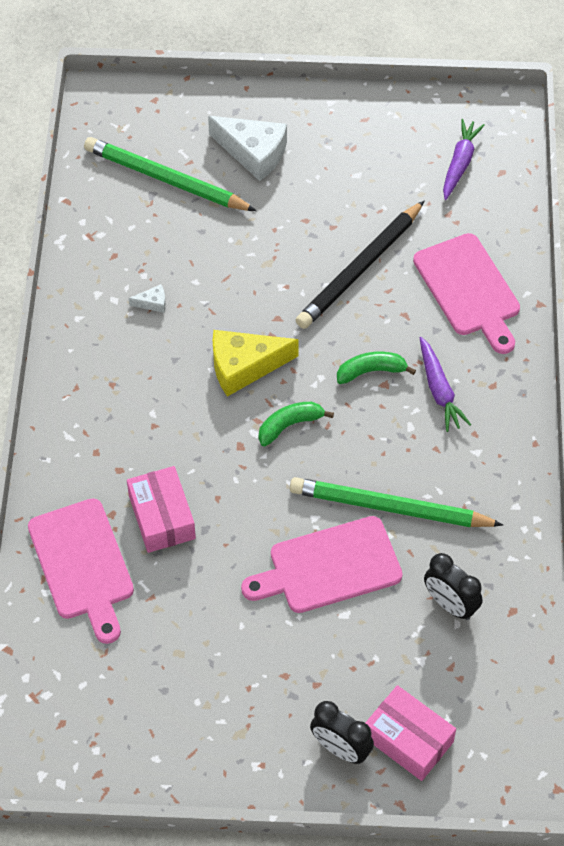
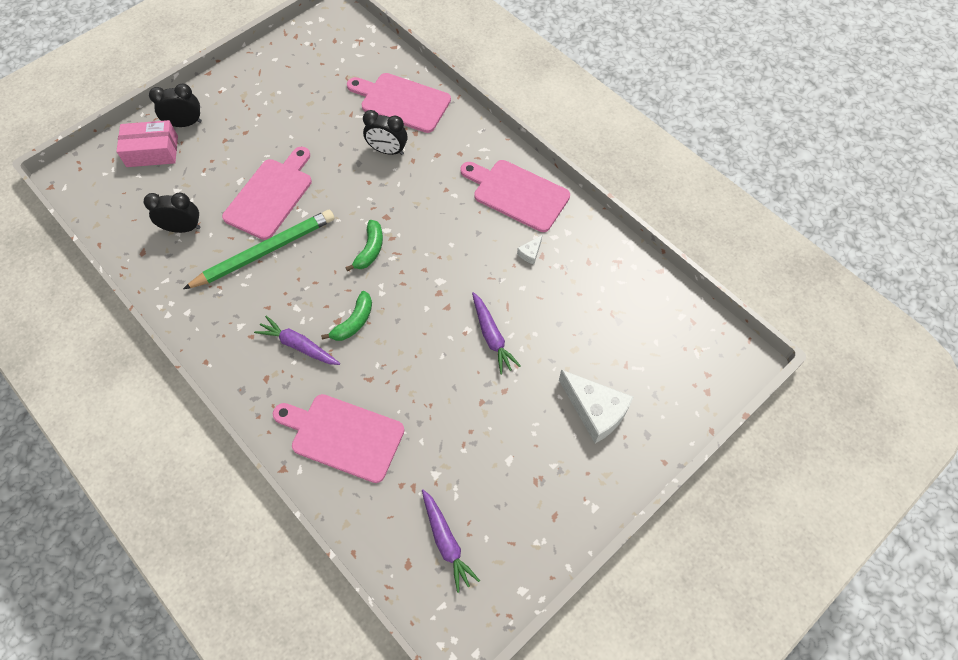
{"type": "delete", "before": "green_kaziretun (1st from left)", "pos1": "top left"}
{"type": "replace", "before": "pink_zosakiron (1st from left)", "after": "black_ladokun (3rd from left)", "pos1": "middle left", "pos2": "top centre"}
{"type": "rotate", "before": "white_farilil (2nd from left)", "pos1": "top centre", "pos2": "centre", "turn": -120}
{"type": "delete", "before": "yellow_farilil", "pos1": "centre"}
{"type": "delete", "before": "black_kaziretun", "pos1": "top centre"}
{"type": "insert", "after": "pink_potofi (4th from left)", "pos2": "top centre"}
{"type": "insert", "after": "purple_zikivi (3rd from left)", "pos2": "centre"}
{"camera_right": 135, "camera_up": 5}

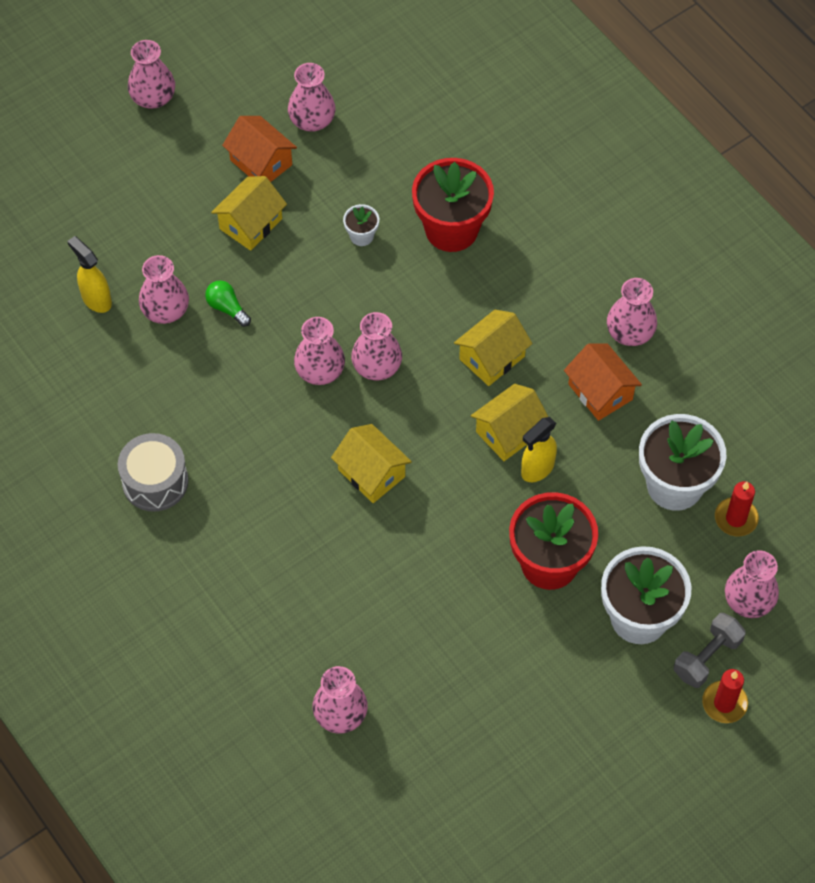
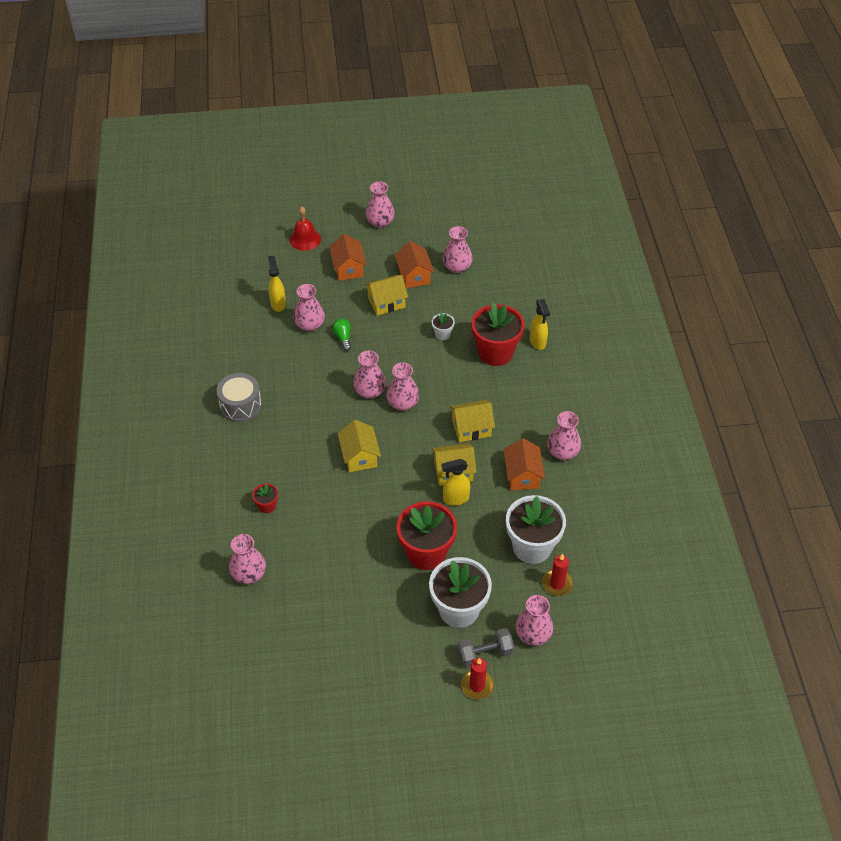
{"type": "insert", "after": "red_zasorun (1st from left)", "pos2": "middle left"}
{"type": "insert", "after": "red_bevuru", "pos2": "top centre"}
{"type": "insert", "after": "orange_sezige (1st from left)", "pos2": "top centre"}
{"type": "insert", "after": "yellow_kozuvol (3rd from left)", "pos2": "centre"}
{"camera_right": 30, "camera_up": -10}

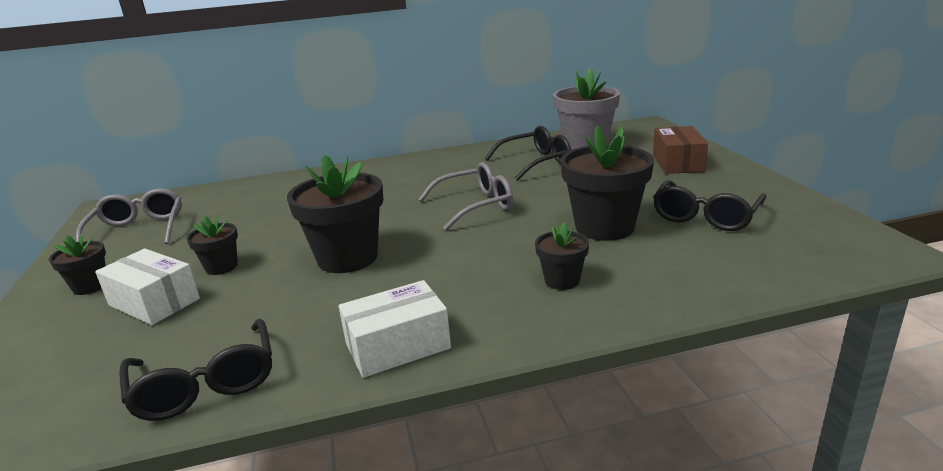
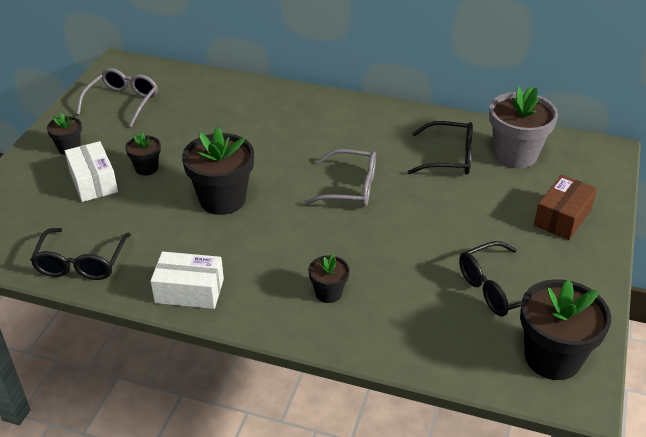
{"type": "move", "before": "black_zasorun (5th from left)", "pos1": "centre", "pos2": "bottom right"}
{"camera_right": 30, "camera_up": 15}

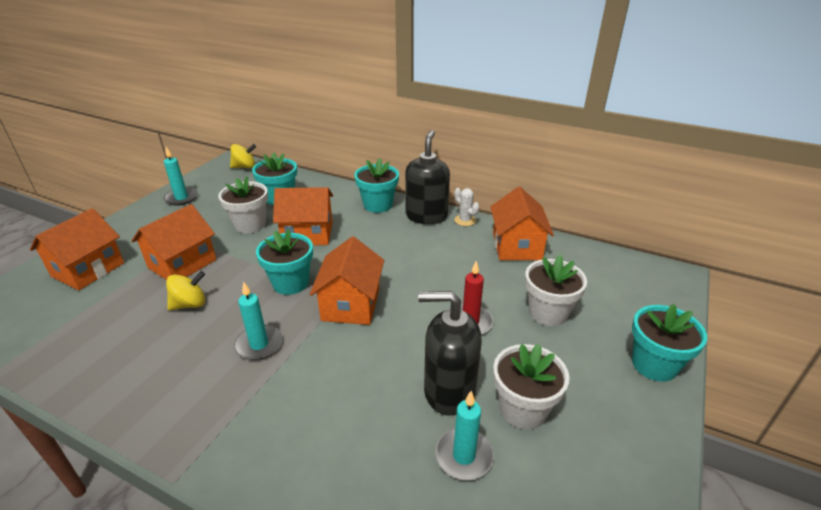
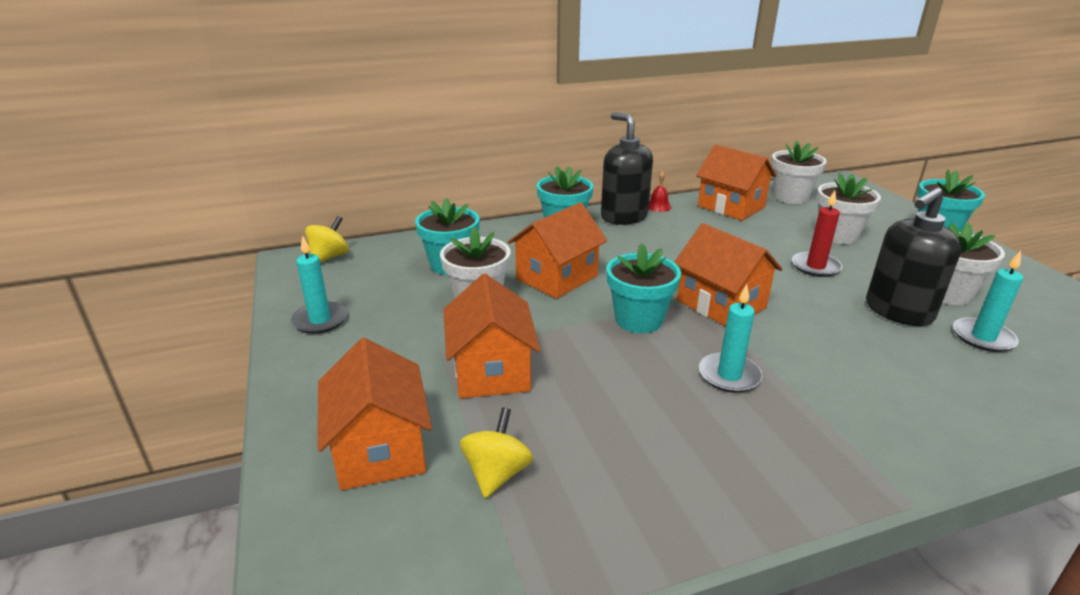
{"type": "move", "before": "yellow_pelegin (1st from left in the first image)", "after": "yellow_pelegin (2nd from left)", "pos1": "middle left", "pos2": "bottom centre"}
{"type": "replace", "before": "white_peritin", "after": "red_bevuru", "pos1": "centre", "pos2": "top centre"}
{"type": "insert", "after": "white_zasorun (2nd from left)", "pos2": "top right"}
{"camera_right": -45, "camera_up": -5}

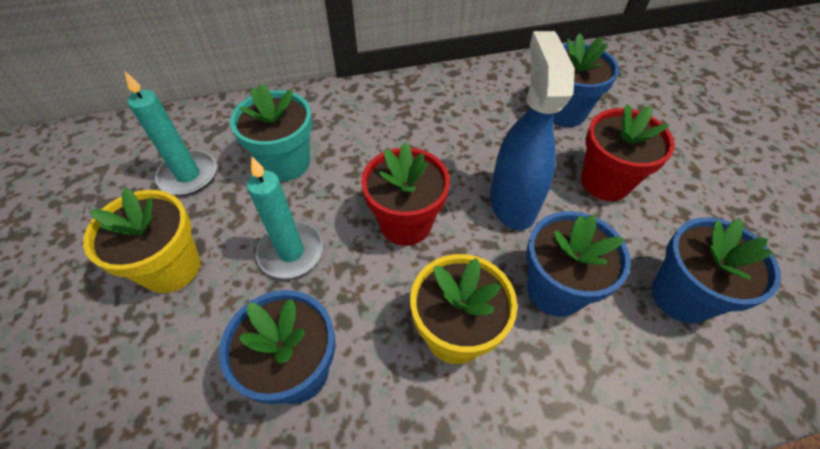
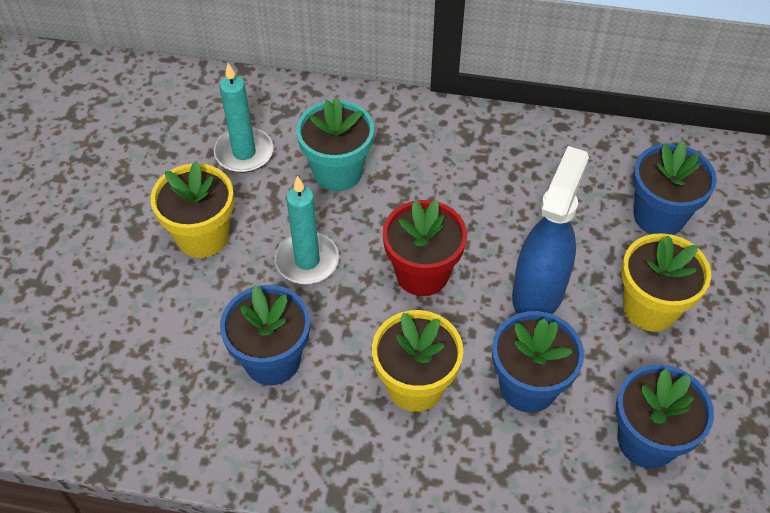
{"type": "recolor", "before": "red_zasorun (2nd from left)", "after": "yellow_zasorun (3rd from left)", "pos1": "middle right", "pos2": "middle right"}
{"camera_right": 25, "camera_up": 0}

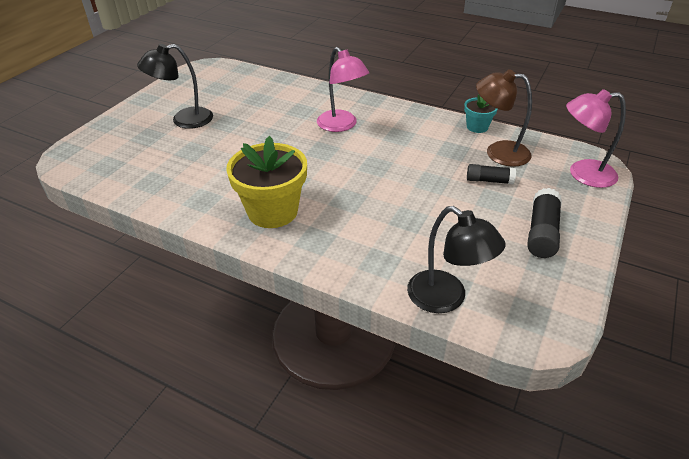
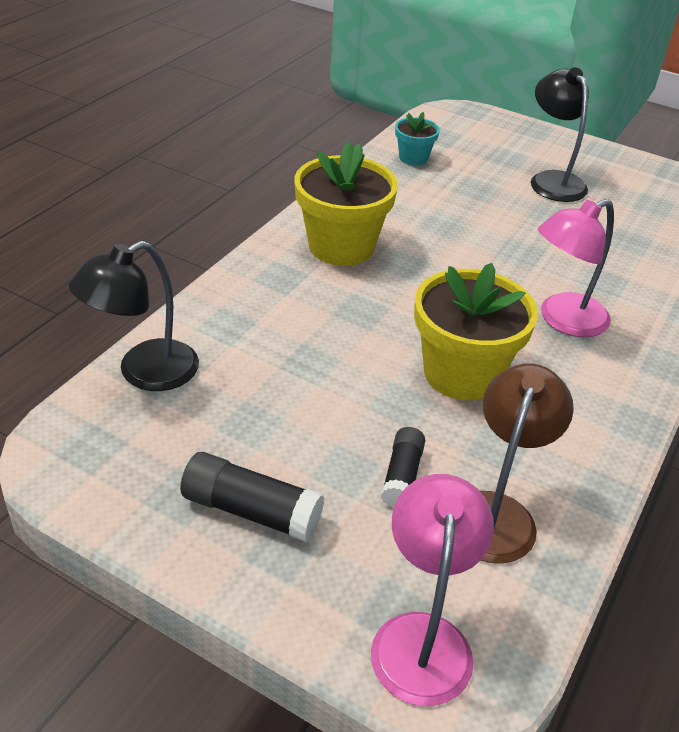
{"type": "move", "before": "turquoise_zasorun", "pos1": "top right", "pos2": "top centre"}
{"type": "insert", "after": "yellow_zasorun (2nd from left)", "pos2": "middle right"}
{"camera_right": 90, "camera_up": 0}

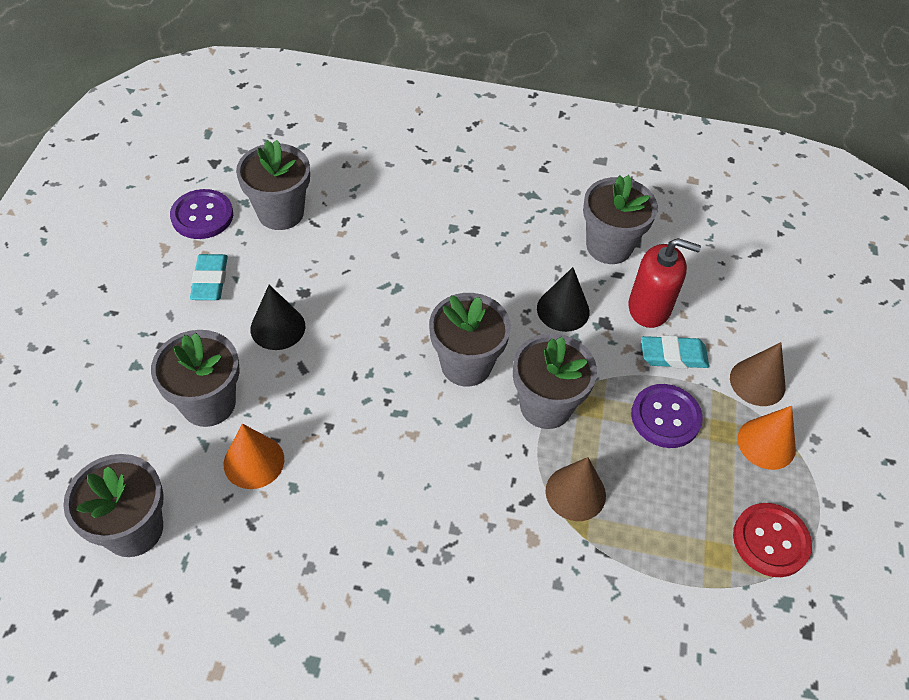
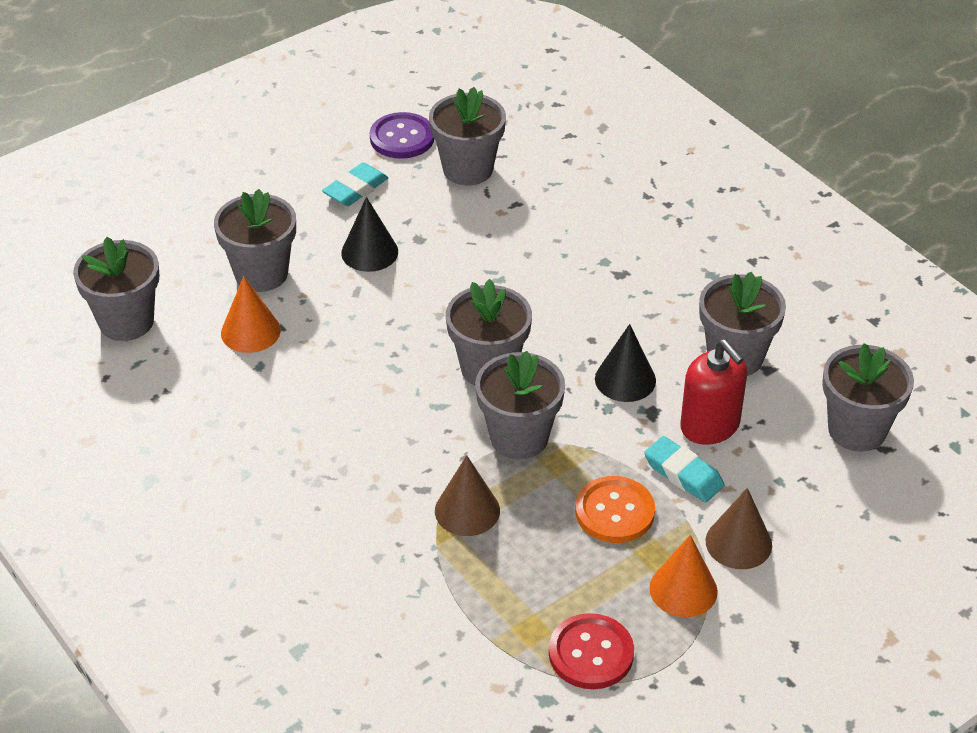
{"type": "recolor", "before": "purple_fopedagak (2nd from left)", "after": "orange_fopedagak", "pos1": "middle right", "pos2": "bottom centre"}
{"type": "insert", "after": "grey_zasorun (7th from left)", "pos2": "middle right"}
{"camera_right": 45, "camera_up": -10}

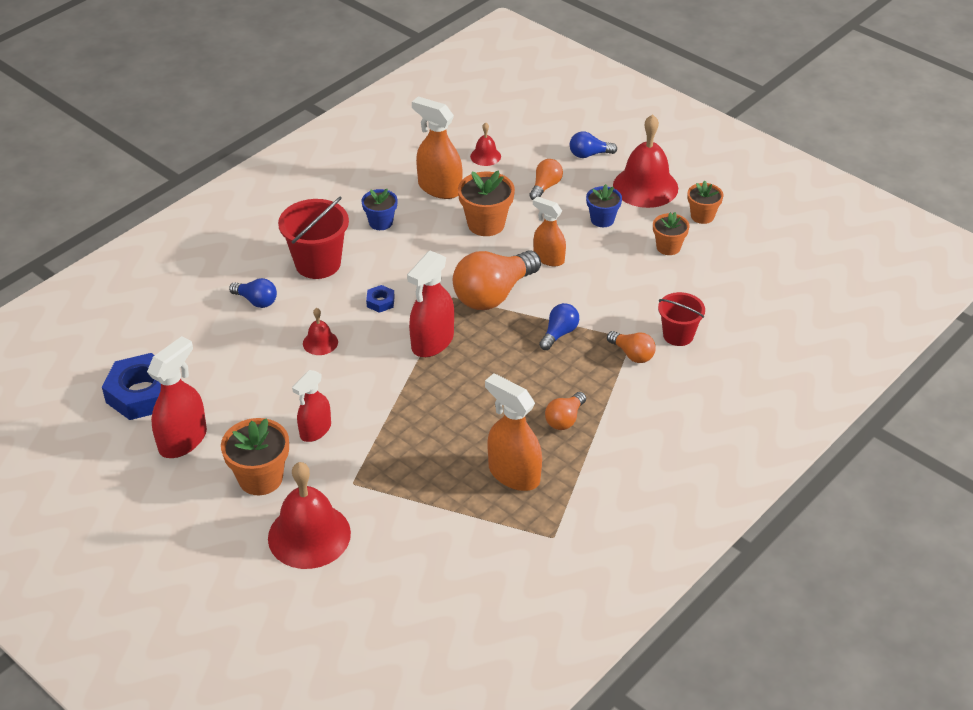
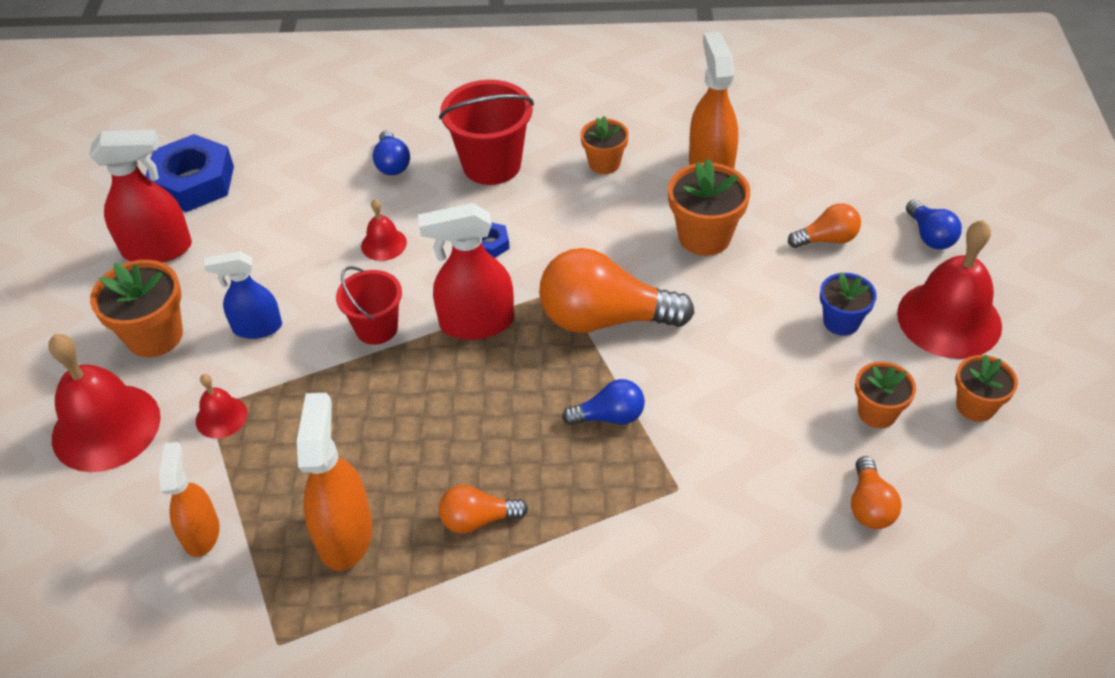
{"type": "recolor", "before": "red_kozuvol (2nd from left)", "after": "blue_kozuvol", "pos1": "middle left", "pos2": "middle left"}
{"type": "recolor", "before": "blue_zasorun (1st from left)", "after": "orange_zasorun (2nd from left)", "pos1": "top centre", "pos2": "top centre"}
{"type": "move", "before": "red_bevuru (3rd from left in the first image)", "after": "red_bevuru (2nd from left)", "pos1": "top centre", "pos2": "middle left"}
{"type": "move", "before": "orange_kozuvol (3rd from left in the first image)", "after": "orange_kozuvol (1st from left)", "pos1": "top centre", "pos2": "bottom left"}
{"type": "rotate", "before": "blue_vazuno (3rd from left)", "pos1": "top centre", "pos2": "top right", "turn": -150}
{"type": "move", "before": "orange_vazuno (4th from left)", "pos1": "centre", "pos2": "bottom right"}
{"type": "move", "before": "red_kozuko (2nd from left in the first image)", "after": "red_kozuko (1st from left)", "pos1": "middle right", "pos2": "middle left"}
{"camera_right": 50, "camera_up": 5}

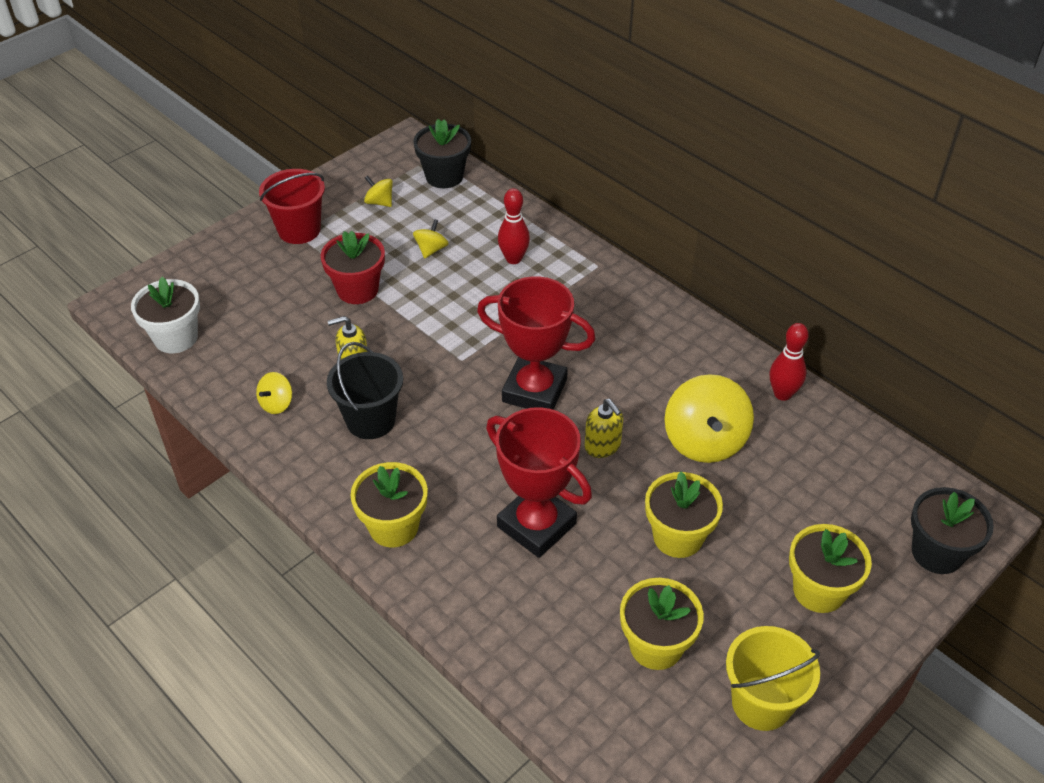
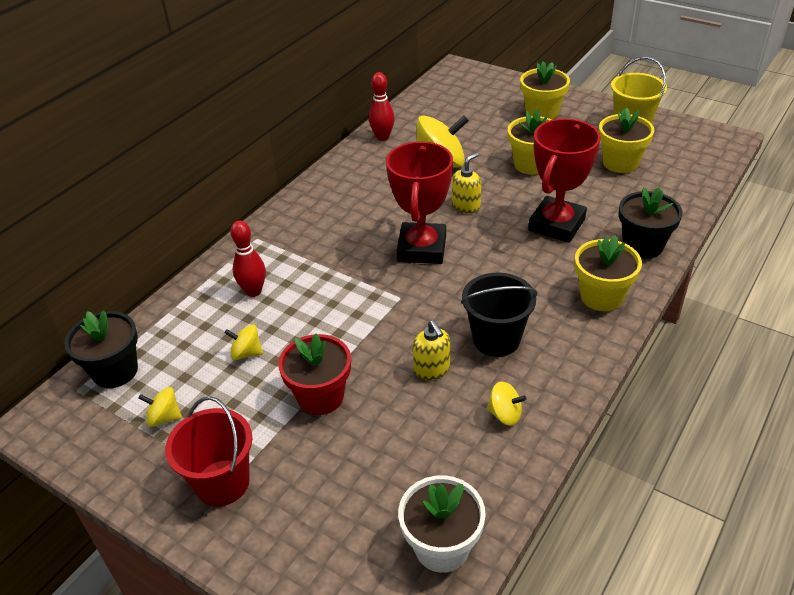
{"type": "rotate", "before": "yellow_pelegin (2nd from left in the first image)", "pos1": "top centre", "pos2": "bottom left", "turn": 75}
{"type": "move", "before": "black_zasorun (2nd from left)", "pos1": "bottom right", "pos2": "middle right"}
{"camera_right": -100, "camera_up": -5}

